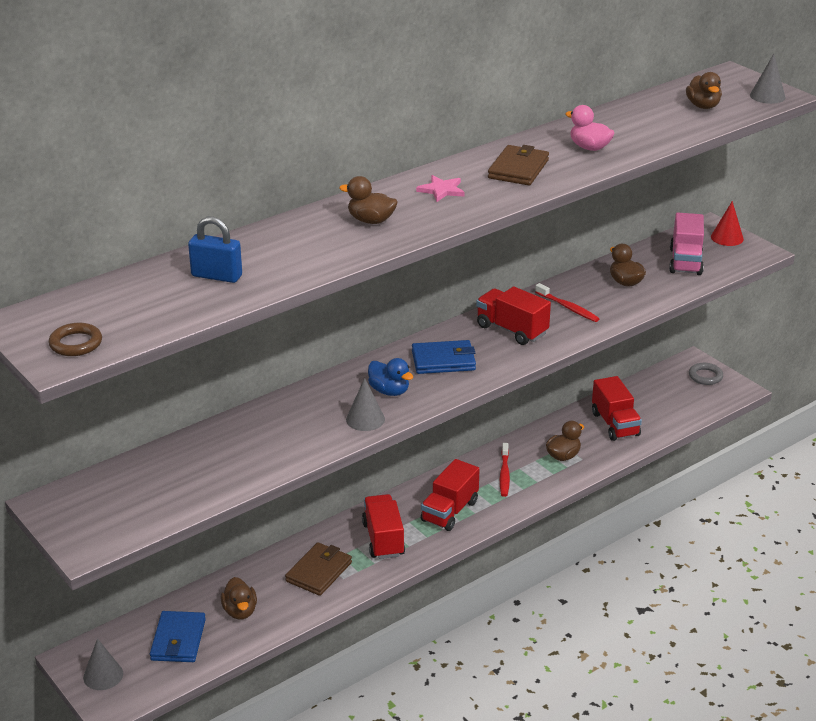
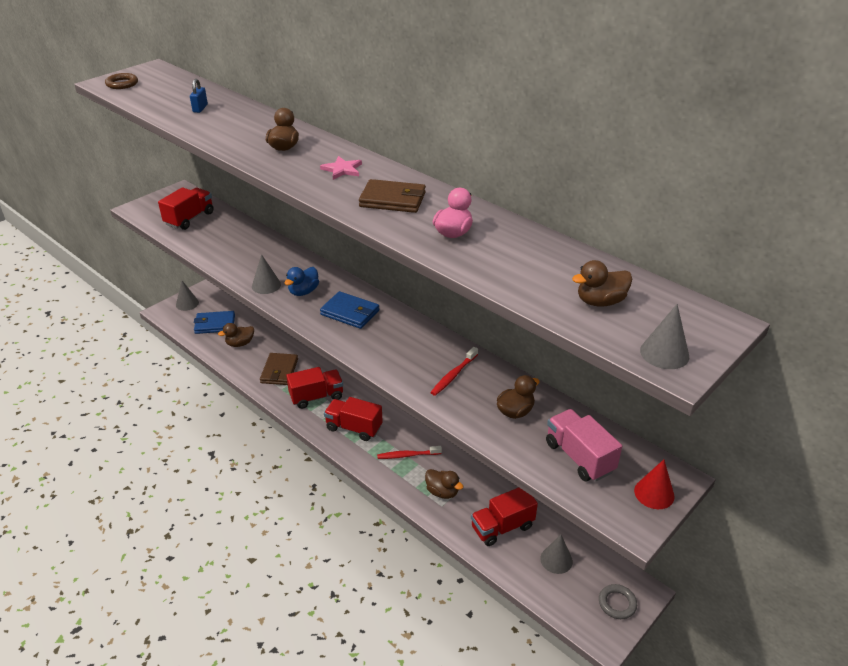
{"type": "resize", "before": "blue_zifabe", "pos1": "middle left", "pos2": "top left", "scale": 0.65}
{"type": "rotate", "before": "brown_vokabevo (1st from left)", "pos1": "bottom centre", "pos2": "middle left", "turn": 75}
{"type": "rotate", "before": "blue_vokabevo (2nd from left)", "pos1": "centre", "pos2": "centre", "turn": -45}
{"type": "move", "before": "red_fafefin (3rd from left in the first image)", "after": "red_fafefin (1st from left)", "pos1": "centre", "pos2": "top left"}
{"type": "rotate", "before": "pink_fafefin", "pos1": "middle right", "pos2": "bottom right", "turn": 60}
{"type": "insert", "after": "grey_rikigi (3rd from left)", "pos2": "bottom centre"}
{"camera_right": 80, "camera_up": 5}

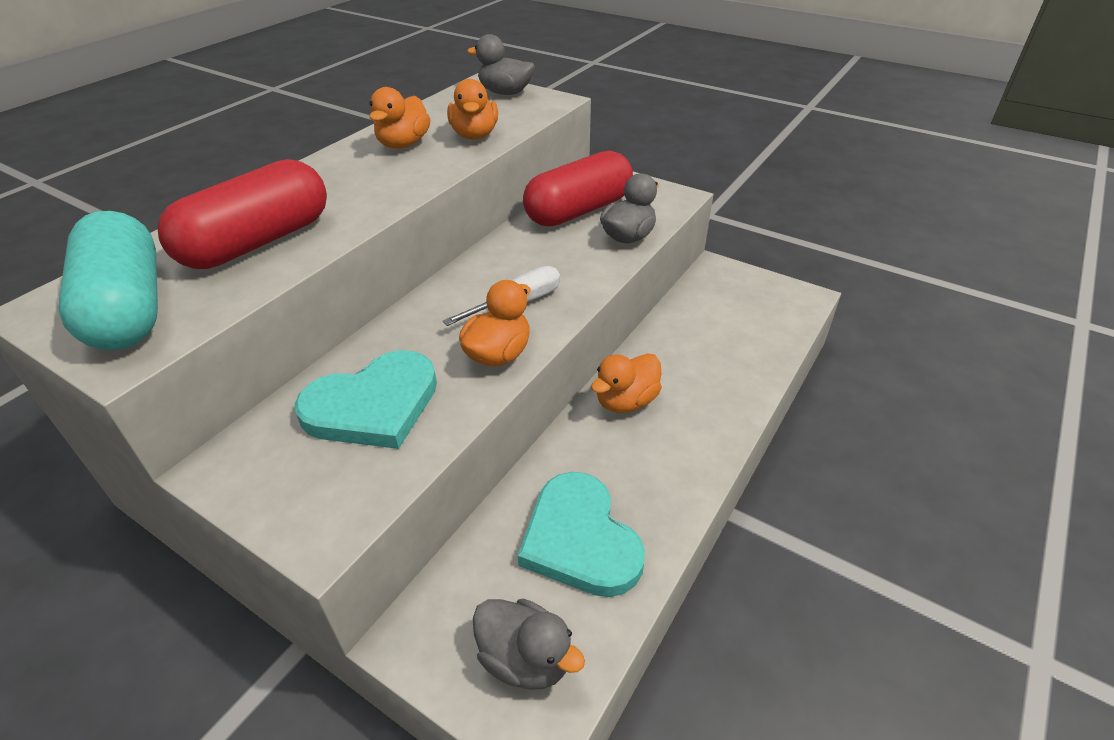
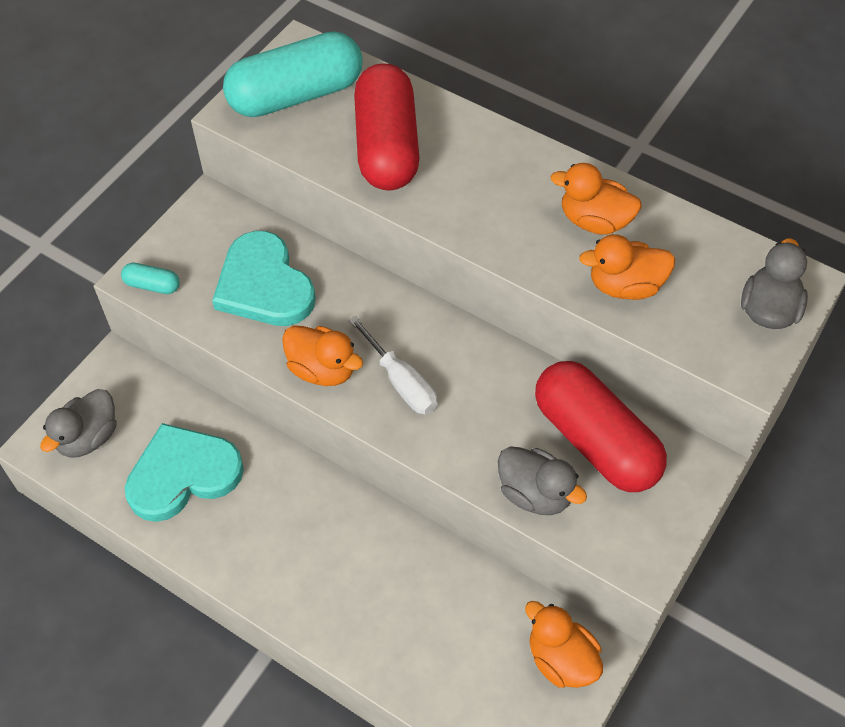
{"type": "rotate", "before": "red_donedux (1st from left)", "pos1": "top left", "pos2": "top centre", "turn": 45}
{"type": "move", "before": "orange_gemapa (4th from left in the first image)", "after": "orange_gemapa (2nd from left)", "pos1": "centre", "pos2": "bottom right"}
{"type": "insert", "after": "turquoise_donedux (1st from left)", "pos2": "middle left"}
{"camera_right": 90, "camera_up": 15}

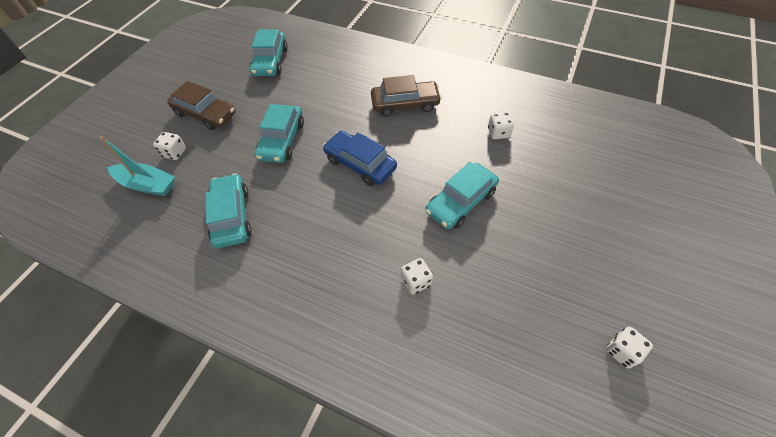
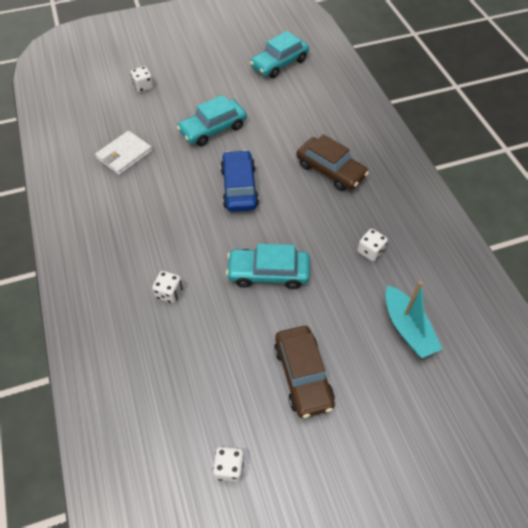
{"type": "move", "before": "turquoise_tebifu", "pos1": "middle left", "pos2": "middle right"}
{"type": "move", "before": "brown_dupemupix (1st from left)", "pos1": "top left", "pos2": "bottom centre"}
{"type": "replace", "before": "turquoise_dupemupix (1st from left)", "after": "white_vokabevo", "pos1": "middle left", "pos2": "top left"}
{"camera_right": 45, "camera_up": 0}

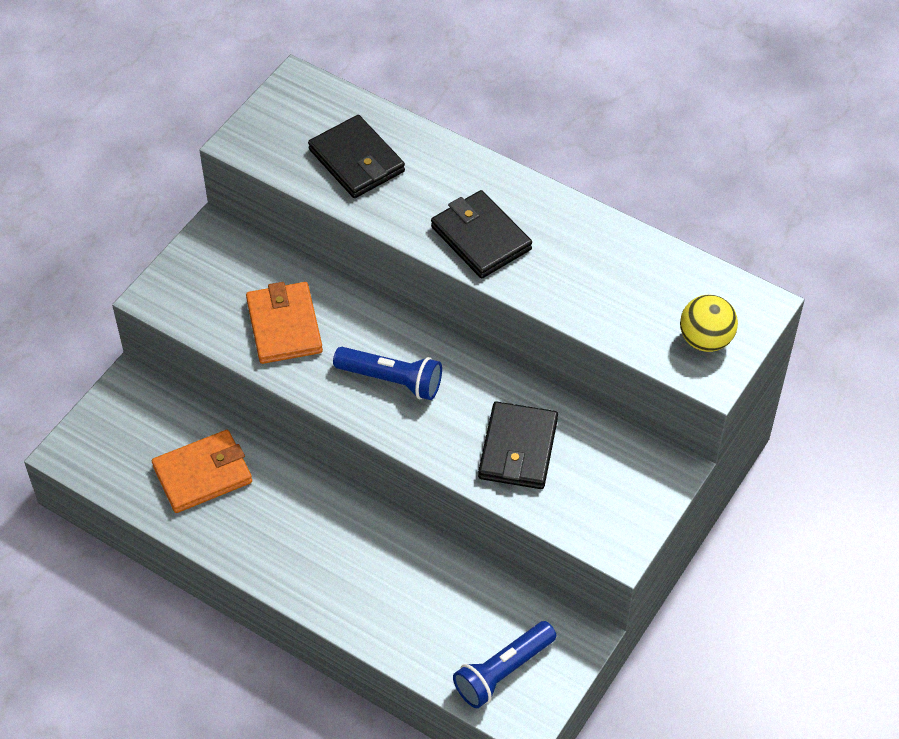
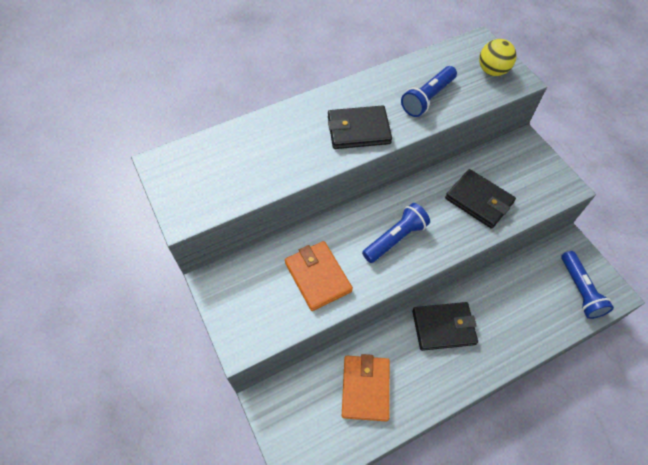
{"type": "rotate", "before": "orange_vokabevo (2nd from left in the first image)", "pos1": "middle left", "pos2": "centre", "turn": 45}
{"type": "move", "before": "black_vokabevo (1st from left in the first image)", "after": "black_vokabevo (2nd from left)", "pos1": "top centre", "pos2": "bottom right"}
{"type": "insert", "after": "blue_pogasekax (2nd from left)", "pos2": "top centre"}
{"camera_right": -60, "camera_up": 5}

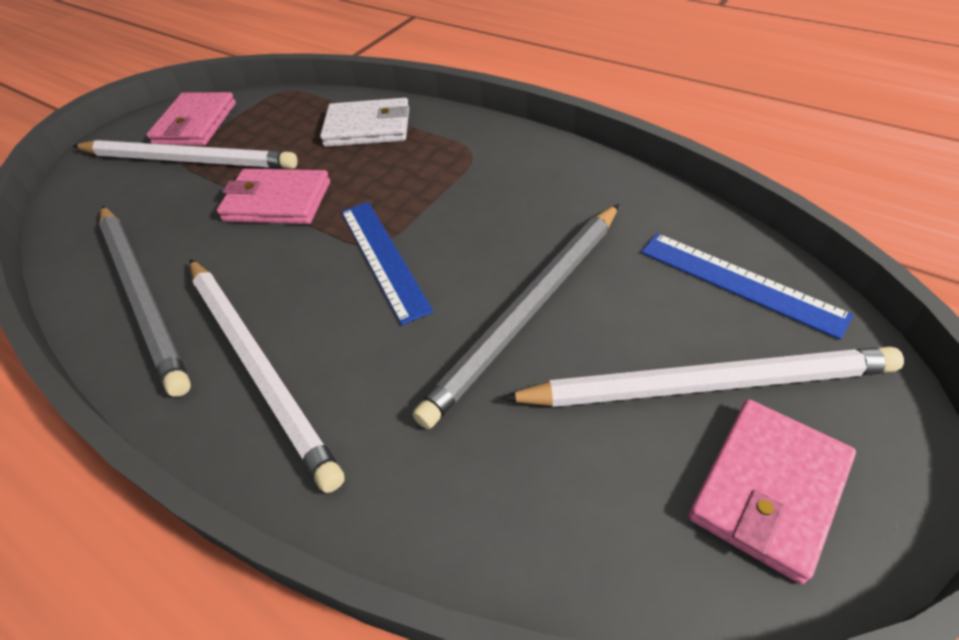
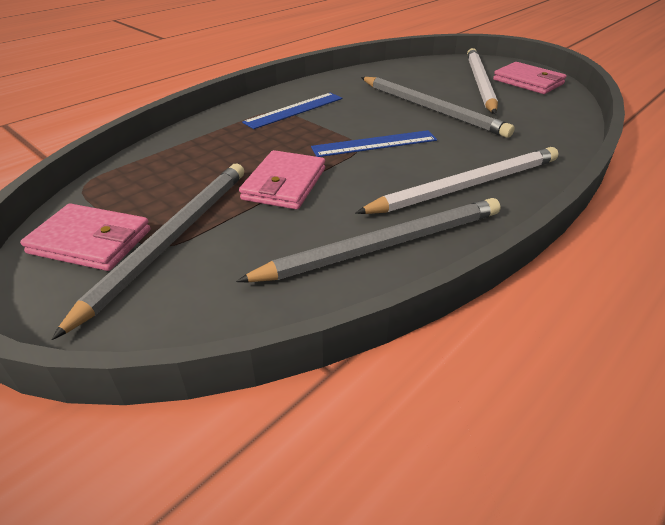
{"type": "recolor", "before": "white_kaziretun (1st from left)", "after": "grey_kaziretun (1st from left)", "pos1": "top left", "pos2": "middle left"}
{"type": "delete", "before": "white_vokabevo", "pos1": "top centre"}
{"type": "move", "before": "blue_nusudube (2nd from left in the first image)", "after": "blue_nusudube (1st from left)", "pos1": "middle right", "pos2": "top centre"}
{"camera_right": -85, "camera_up": -10}

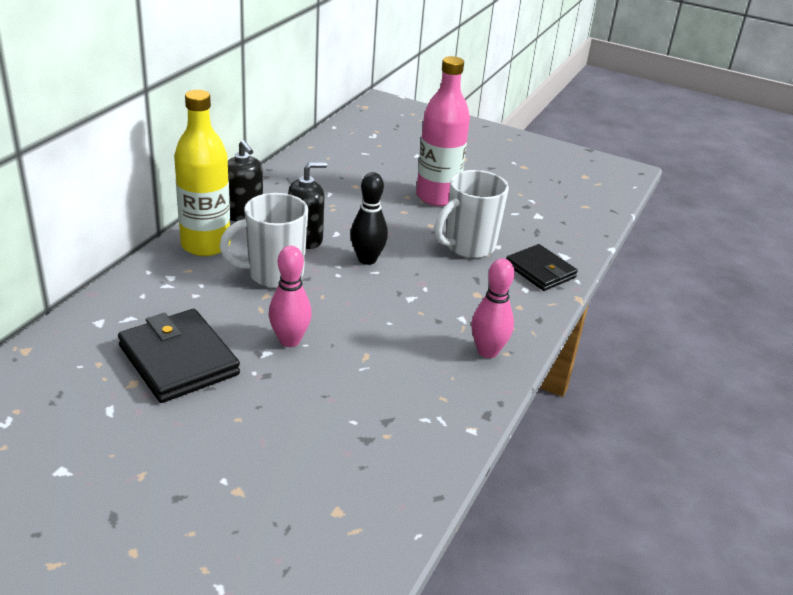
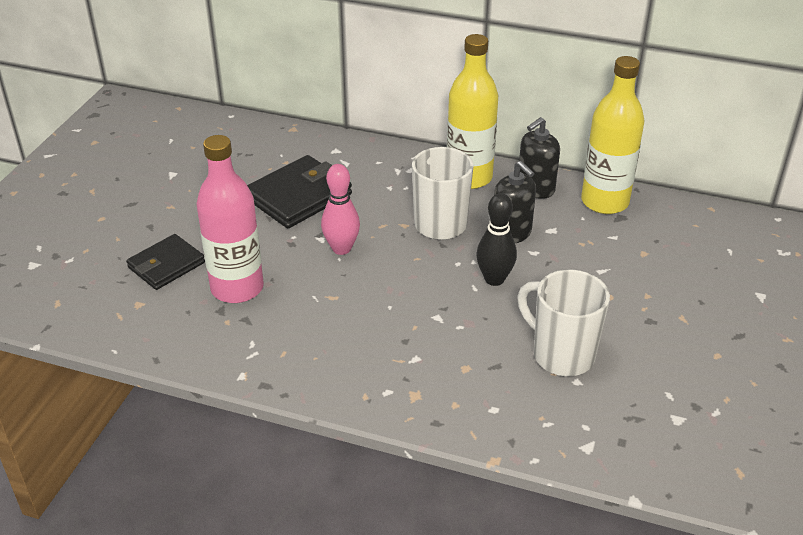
{"type": "move", "before": "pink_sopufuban", "pos1": "top centre", "pos2": "middle left"}
{"type": "delete", "before": "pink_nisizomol (2nd from left)", "pos1": "centre"}
{"type": "move", "before": "black_vokabevo (2nd from left in the first image)", "after": "black_vokabevo (1st from left)", "pos1": "middle right", "pos2": "middle left"}
{"type": "insert", "after": "yellow_sopufuban (2nd from left)", "pos2": "top right"}
{"camera_right": 85, "camera_up": 5}

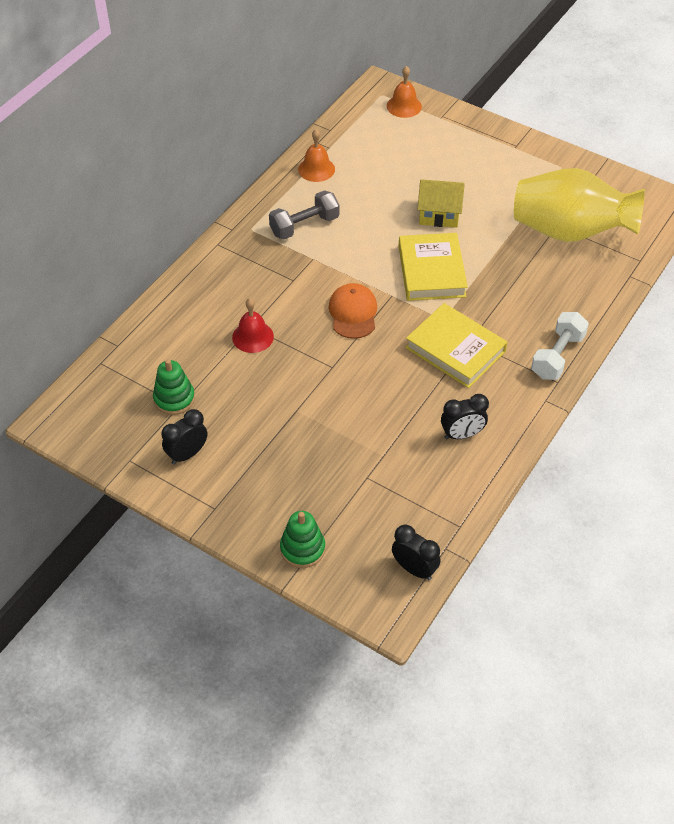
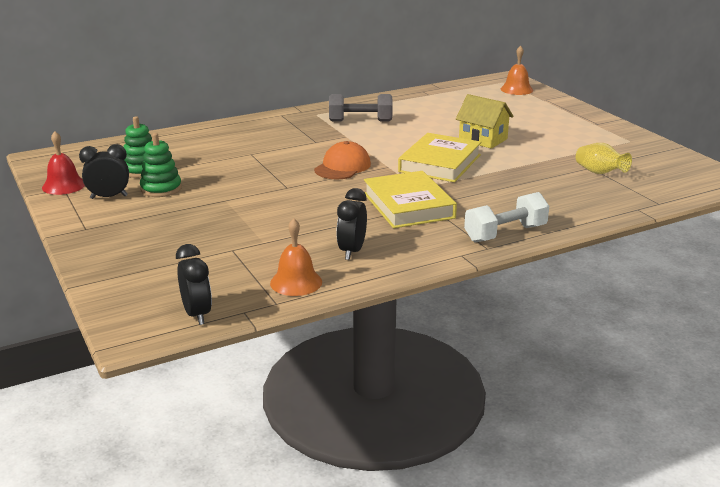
{"type": "move", "before": "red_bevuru", "pos1": "centre", "pos2": "middle left"}
{"type": "move", "before": "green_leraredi (2nd from left)", "pos1": "centre", "pos2": "middle left"}
{"type": "move", "before": "orange_bevuru (1st from left)", "pos1": "top centre", "pos2": "centre"}
{"type": "rotate", "before": "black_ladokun (3rd from left)", "pos1": "middle right", "pos2": "centre", "turn": 90}
{"type": "resize", "before": "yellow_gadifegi", "pos1": "top right", "pos2": "top right", "scale": 0.41}
{"camera_right": 30, "camera_up": -25}

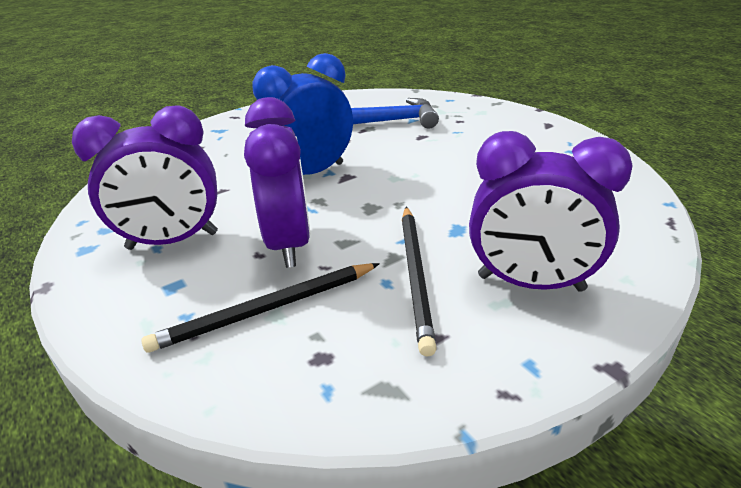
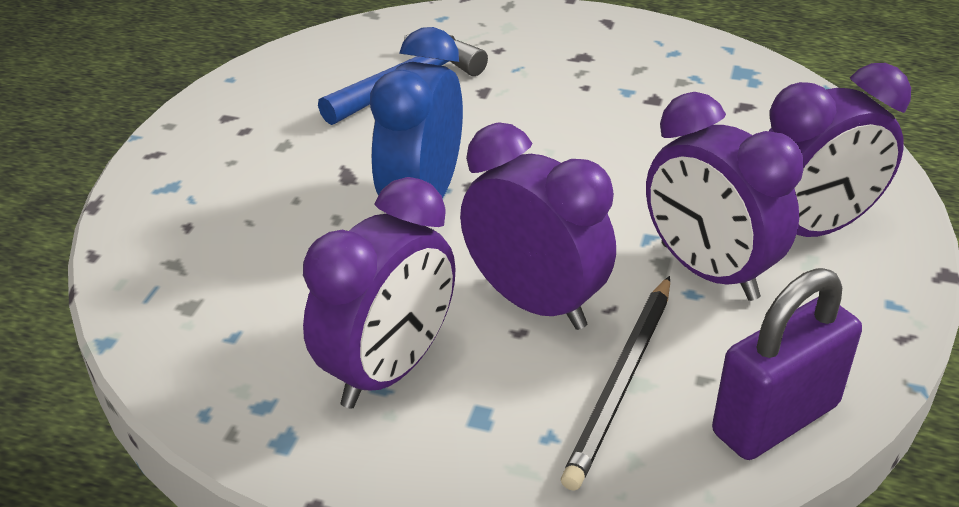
{"type": "replace", "before": "black_kaziretun (2nd from left)", "after": "purple_ladokun (3rd from left)", "pos1": "centre", "pos2": "middle right"}
{"type": "insert", "after": "purple_zifabe", "pos2": "bottom right"}
{"camera_right": -40, "camera_up": 5}

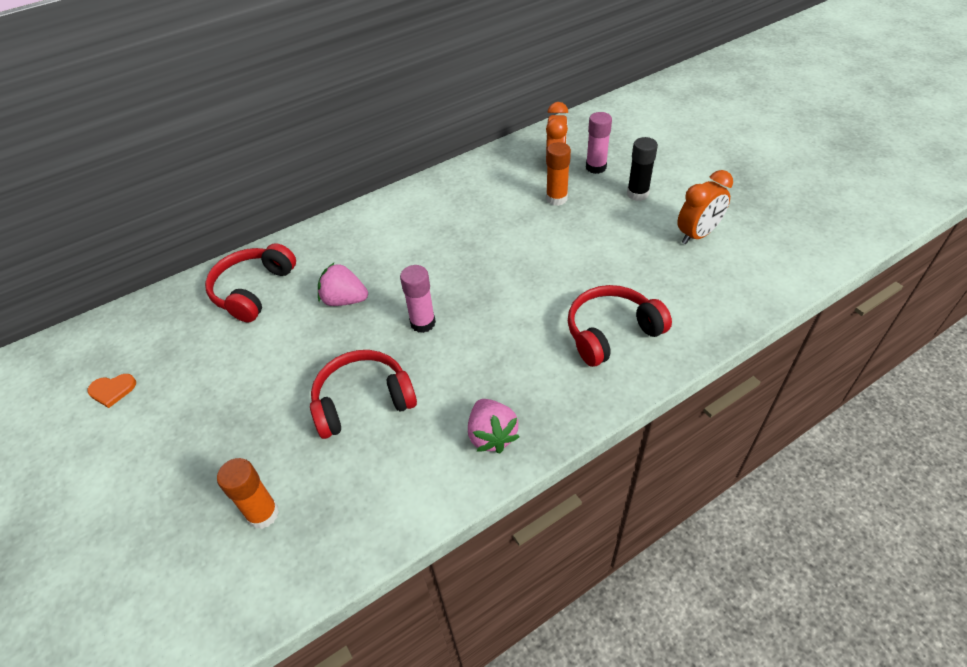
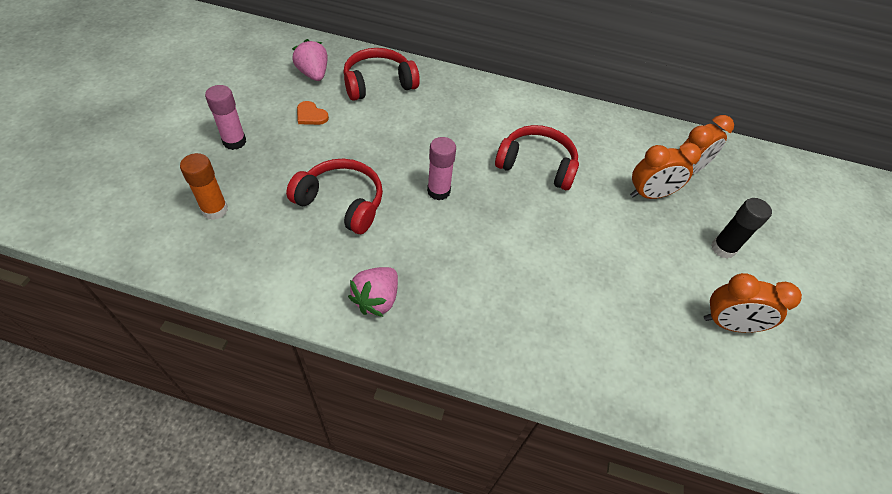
{"type": "move", "before": "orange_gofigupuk", "pos1": "middle left", "pos2": "top centre"}
{"type": "move", "before": "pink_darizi (1st from left)", "pos1": "centre", "pos2": "top centre"}
{"type": "replace", "before": "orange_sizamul (2nd from left)", "after": "orange_ladokun (1st from left)", "pos1": "top centre", "pos2": "middle right"}
{"type": "move", "before": "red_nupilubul (3rd from left)", "pos1": "centre", "pos2": "top centre"}
{"type": "move", "before": "pink_sizamul (2nd from left in the first image)", "after": "pink_sizamul (1st from left)", "pos1": "top centre", "pos2": "top left"}
{"camera_right": 40, "camera_up": 5}

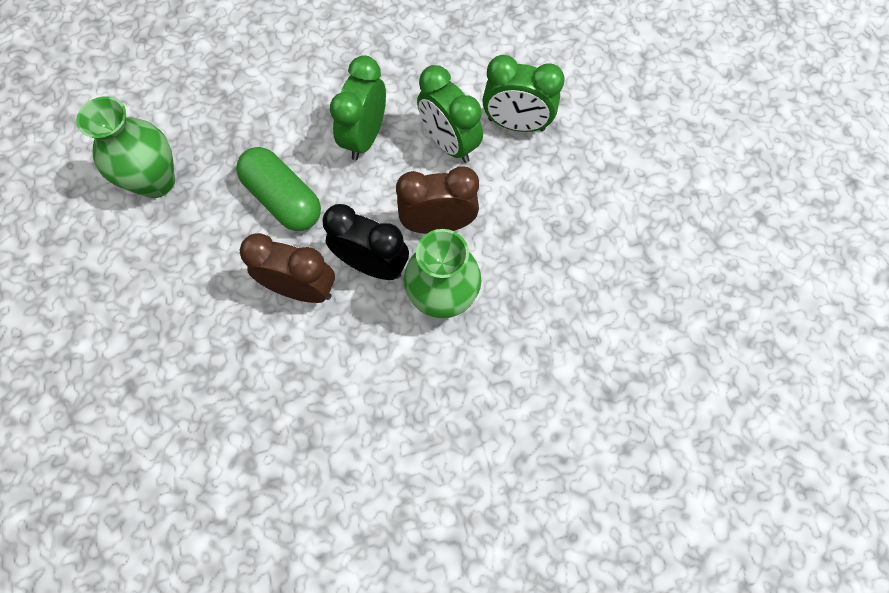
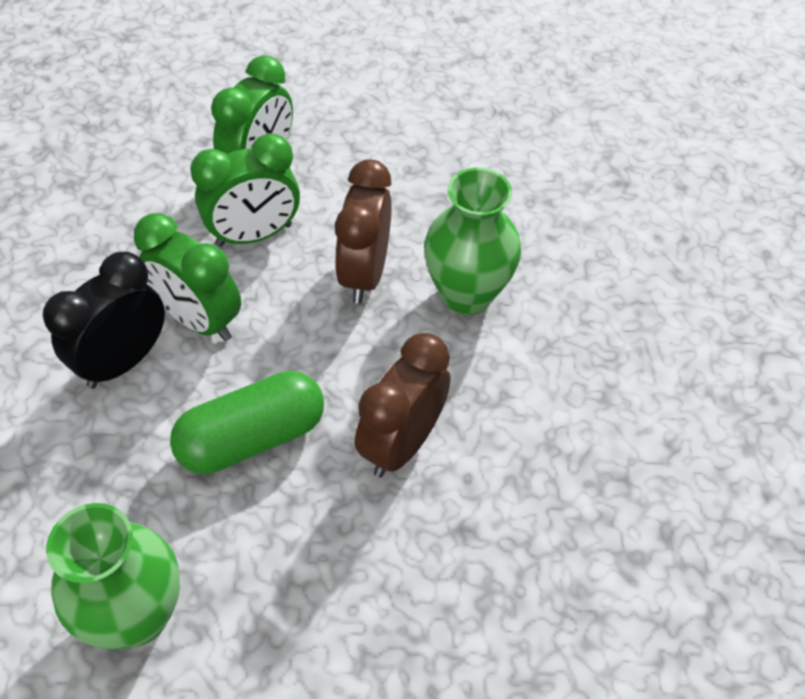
{"type": "move", "before": "black_ladokun", "pos1": "centre", "pos2": "middle left"}
{"camera_right": -75, "camera_up": -15}

